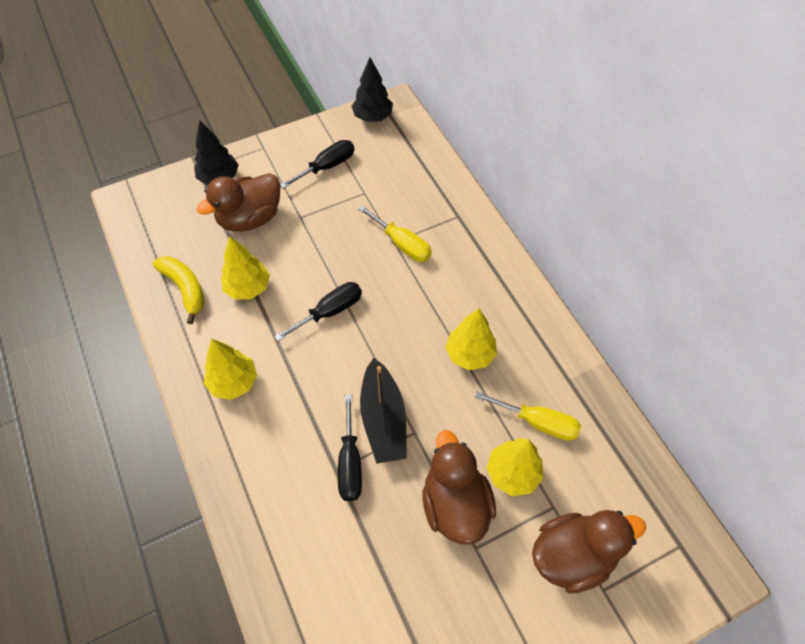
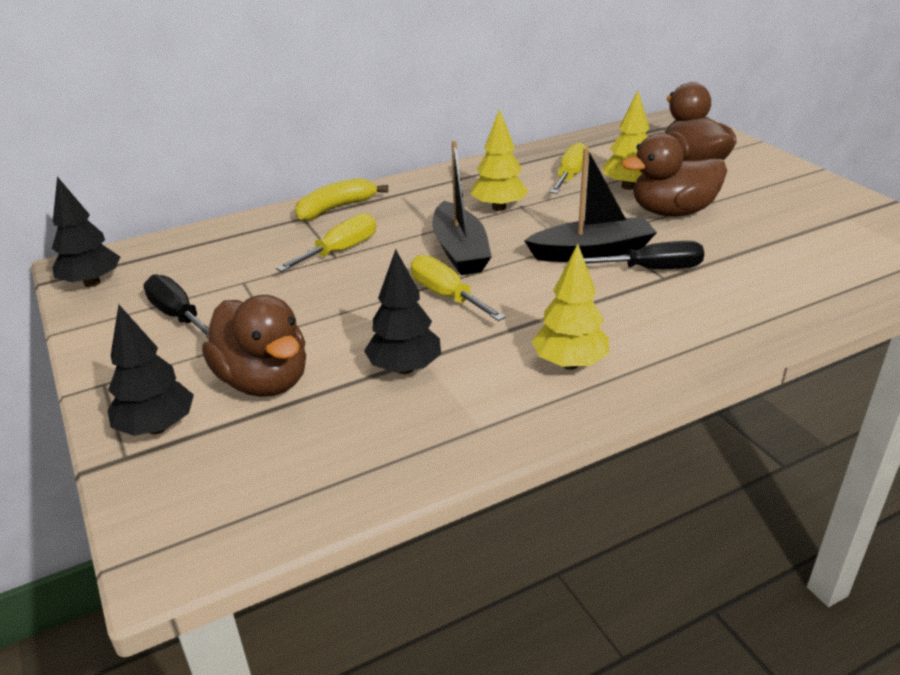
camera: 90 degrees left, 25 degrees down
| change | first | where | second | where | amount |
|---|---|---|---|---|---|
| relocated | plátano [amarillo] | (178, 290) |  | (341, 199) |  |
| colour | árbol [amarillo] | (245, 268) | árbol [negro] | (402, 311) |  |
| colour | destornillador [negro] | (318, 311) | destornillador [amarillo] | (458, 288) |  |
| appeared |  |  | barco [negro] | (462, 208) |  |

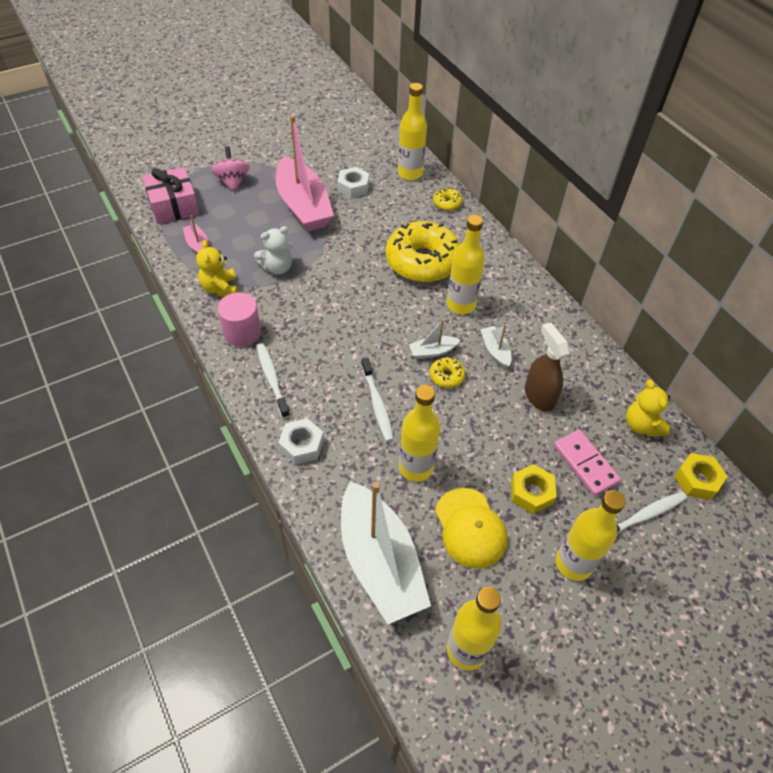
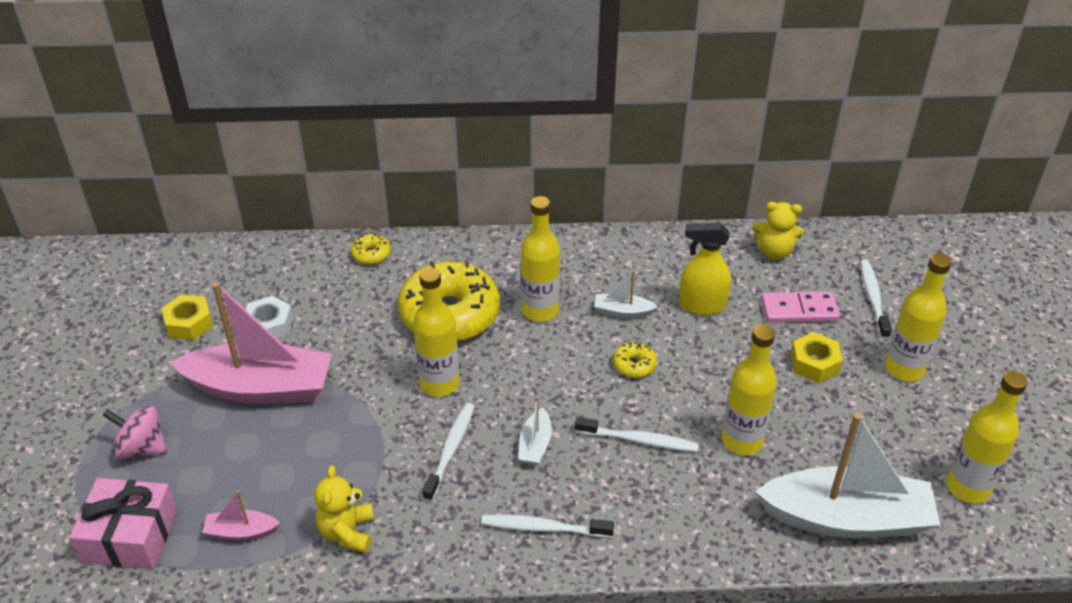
camera: 60 degrees left, 10 degrees down
| change | first | where | second | where | amount |
|---|---|---|---|---|---|
| relocated | tuerca [amarillo] | (701, 476) |  | (187, 317) |  |
| spun | osito [amarillo] | (216, 268) |  | (344, 509) | 75 degrees clockwise |
| relocated | botella [amarillo] | (412, 131) |  | (436, 332) |  |
| appeared |  |  | cepillo de dientes [blanco] | (448, 452) |  |
| relocated | barco [blanco] | (434, 339) |  | (535, 431) |  |
| colour | pulverizador [marrón] | (547, 367) | pulverizador [amarillo] | (705, 269) |  |
| missing | cilindro [rosa] | (239, 319) |  |  |  |
| missing | osito [blanco] | (273, 250) |  |  |  |
| missing | tuerca [blanco] | (301, 441) |  |  |  |
| missing | gorra [amarillo] | (471, 528) |  |  |  |

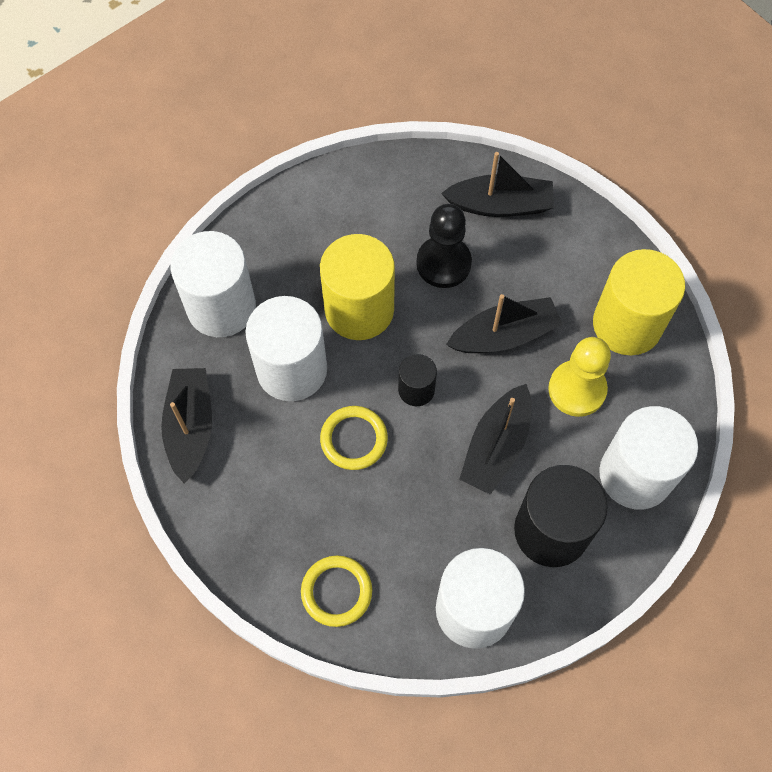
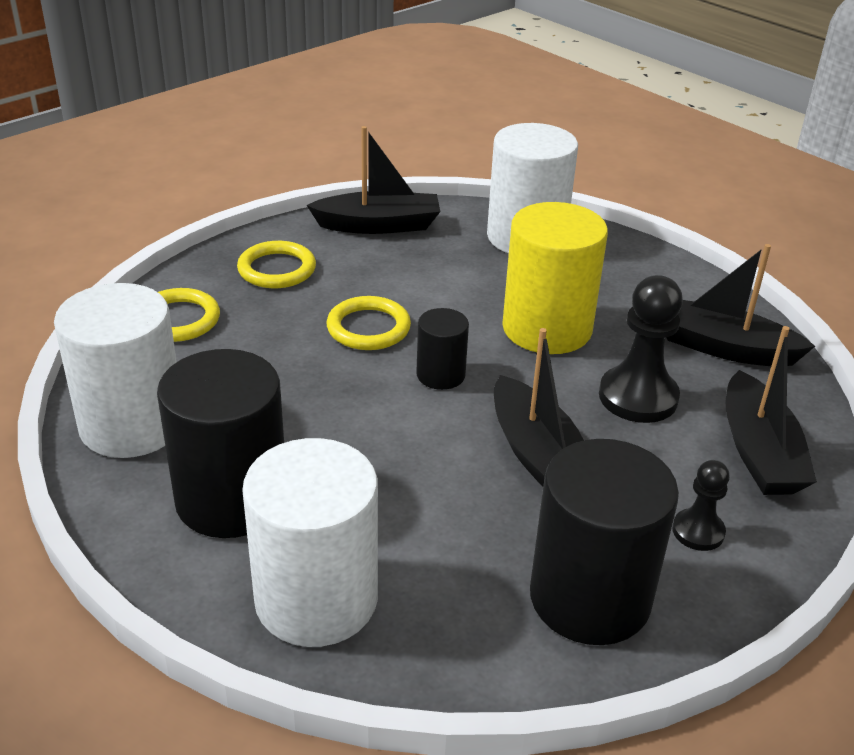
camera: 85 degrees right, 30 degrees down
| change | first | where | second | where | amount |
|---|---|---|---|---|---|
| appeared |  |  | anillo [amarillo] | (276, 264) |  |
| colour | cilindro [amarillo] | (639, 302) | cilindro [negro] | (604, 542) |  |
| relocated | barco [negro] | (495, 439) |  | (740, 305) |  |
| appeared |  |  | peón [negro] | (701, 505) |  |
| missing | cilindro [blanco] | (286, 348) |  |  |  |
| missing | peón [amarillo] | (579, 377) |  |  |  |

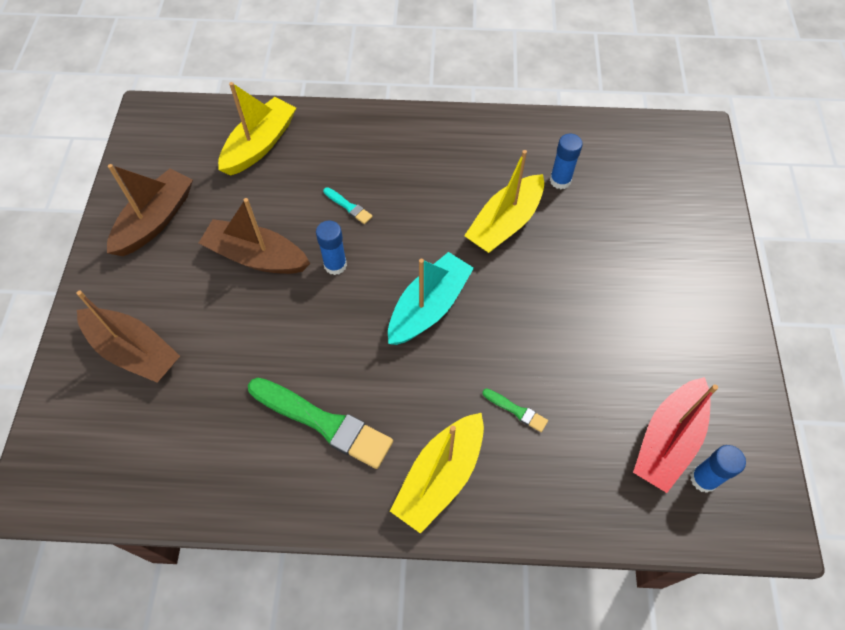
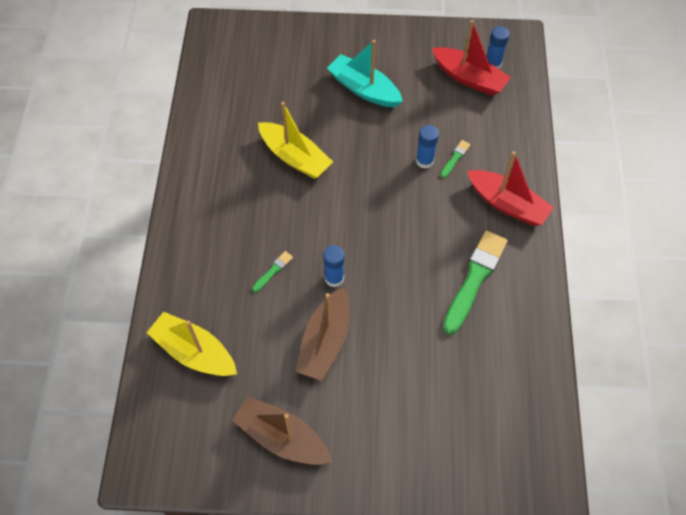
camera: 90 degrees left, 0 degrees up
| change | first | where | second | where | amount |
|---|---|---|---|---|---|
| colour | pincel [turquesa] | (348, 205) | pincel [verde] | (272, 271) |  |
| relocated | barco [turquesa] | (431, 298) |  | (365, 73) |  |
| relocated | barra de pegamento [azul] | (566, 161) |  | (427, 147) |  |
| colour | barco [amarillo] | (437, 473) | barco [rojo] | (510, 188) |  |
| missing | barco [marrón] | (128, 336) |  |  |  |

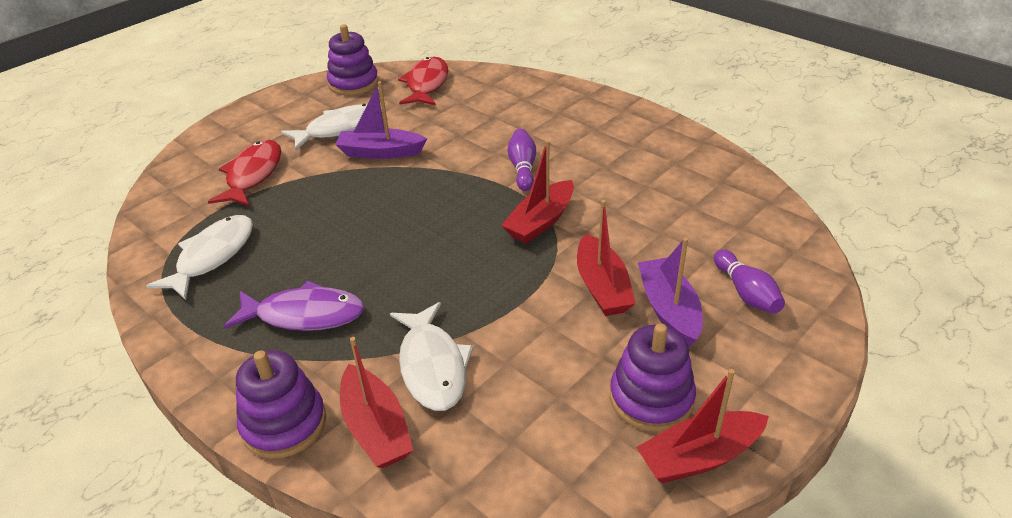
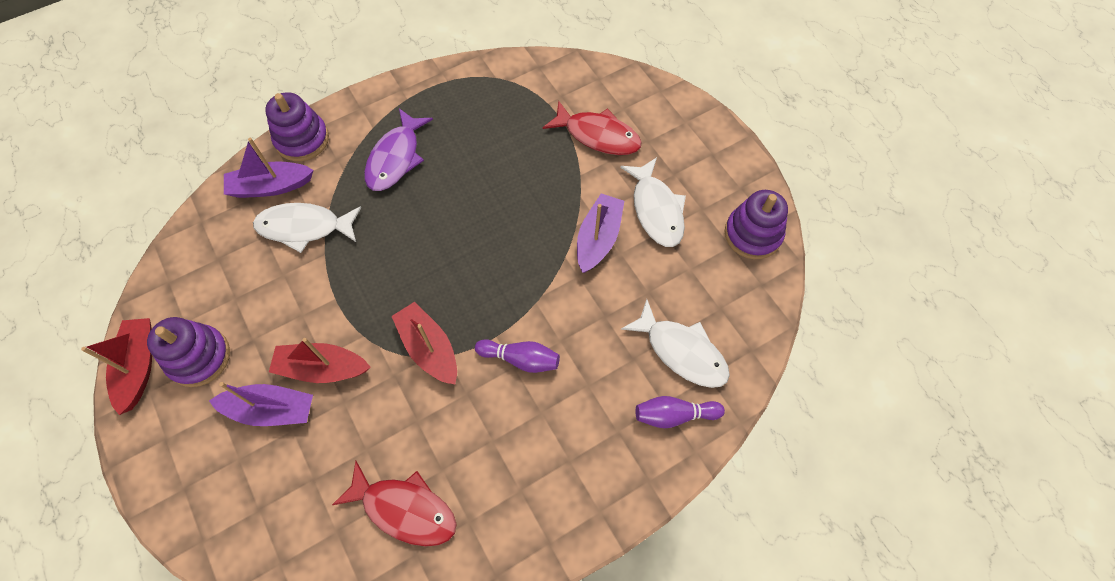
camera: 105 degrees right, 25 degrees up
| change | first | where | second | where | amount |
|---|---|---|---|---|---|
| colour | barco [rojo] | (376, 402) | barco [morado] | (269, 168) |  |
| relocated | pez [rojo] | (423, 81) |  | (394, 503) |  |
| relocated | pez [blanco] | (199, 257) |  | (675, 343) |  |
| relocated | bolo [morado] | (749, 281) |  | (680, 412) |  |

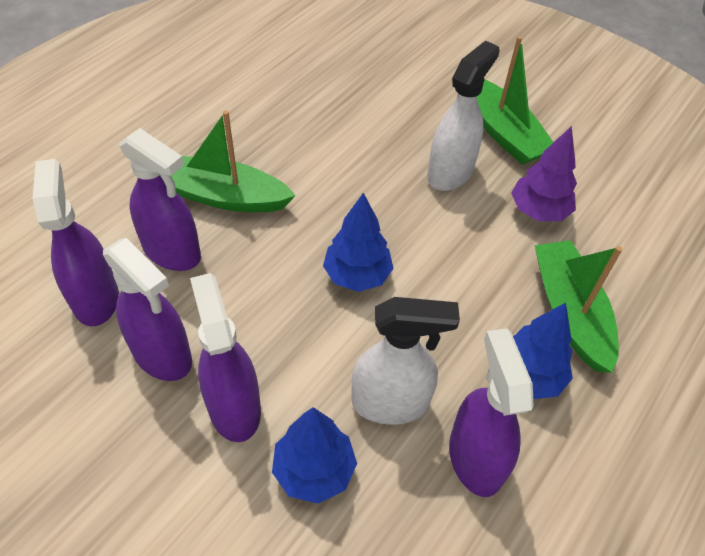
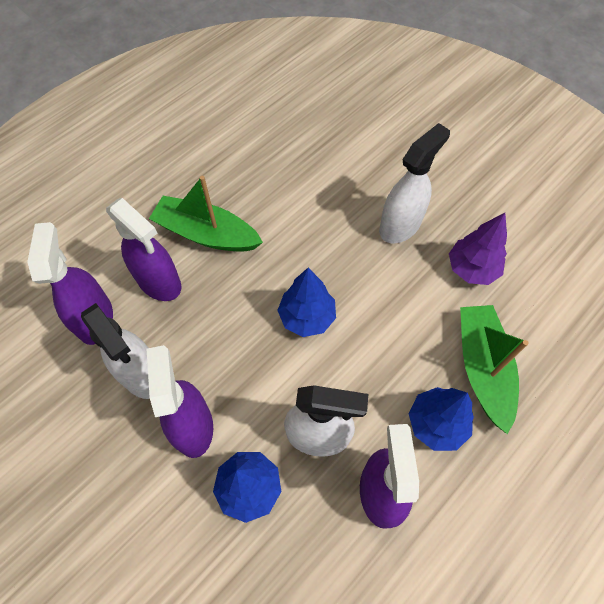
camera: 10 degrees right, 10 degrees up
| change | first | where | second | where | amount |
|---|---|---|---|---|---|
| colour | pulverizador [morado] | (147, 309) | pulverizador [blanco] | (115, 351) |  |
| missing | barco [verde] | (515, 100) |  |  |  |

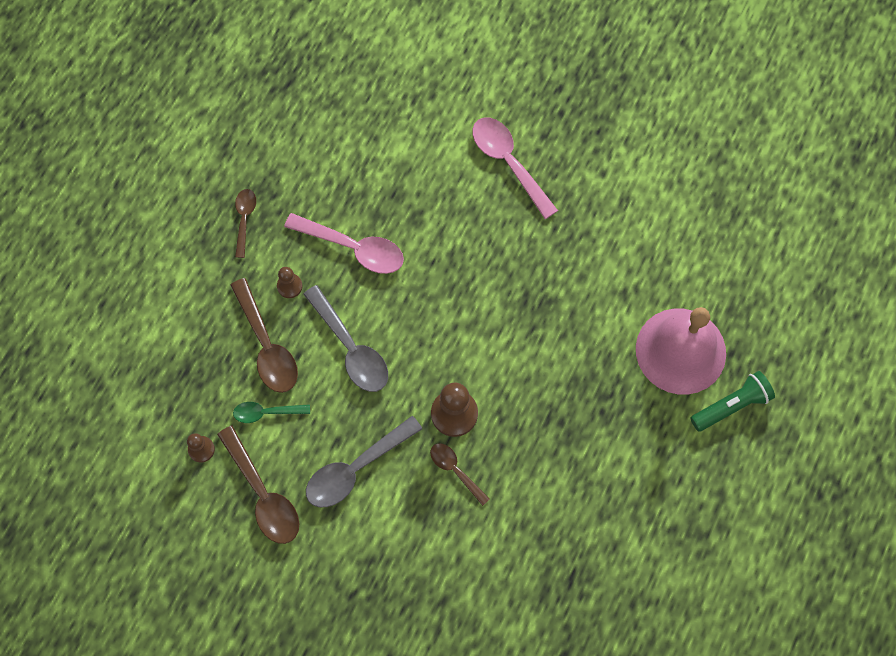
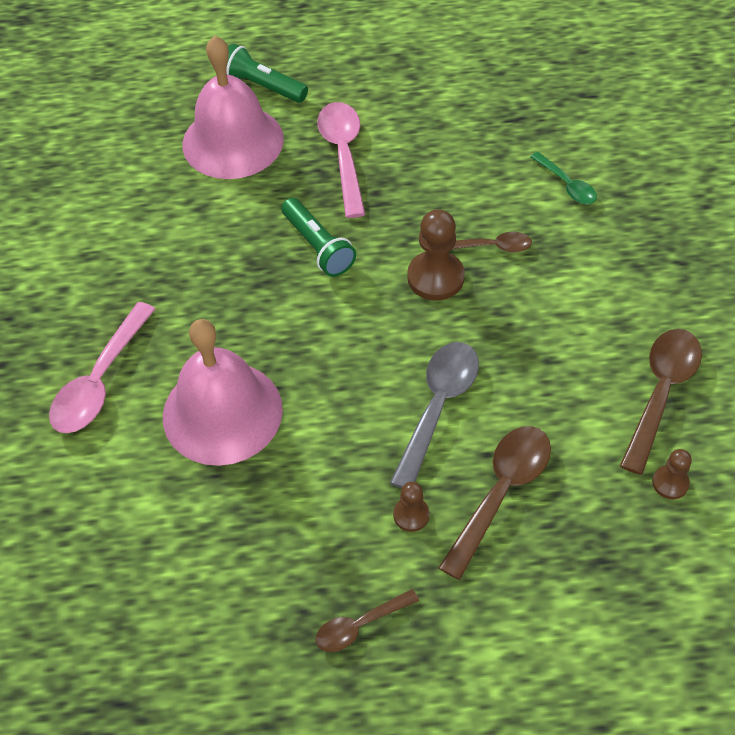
camera: 120 degrees left, 15 degrees down
| change | first | where | second | where | amount |
|---|---|---|---|---|---|
| appeared |  |  | campana [rosa] | (223, 392) |  |
| appeared |  |  | lámpara de mano [verde] | (318, 237) |  |
| relocated | cuchara [rosa] | (344, 243) |  | (341, 160) |  |
| spun | cuchara [marrón] | (460, 474) |  | (492, 242) | 105 degrees counterclockwise |
| relocated | cuchara [verde] | (271, 412) |  | (563, 178) |  |
| missing | cuchara [gris] | (364, 461) |  |  |  |

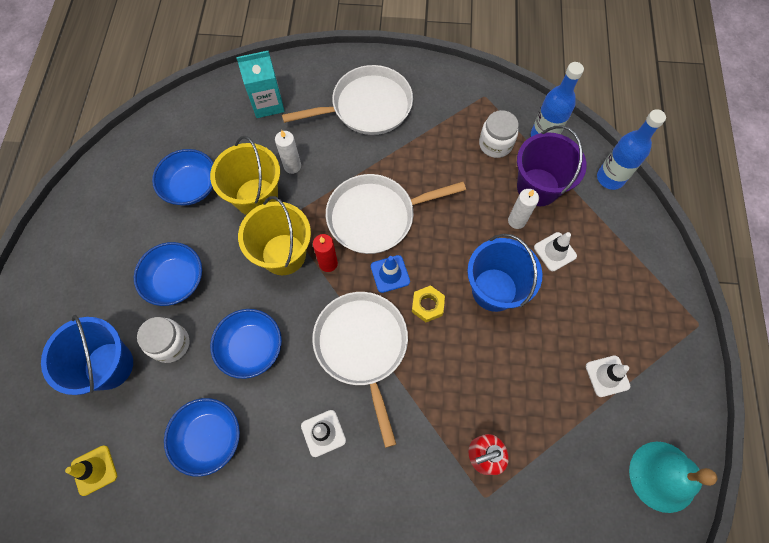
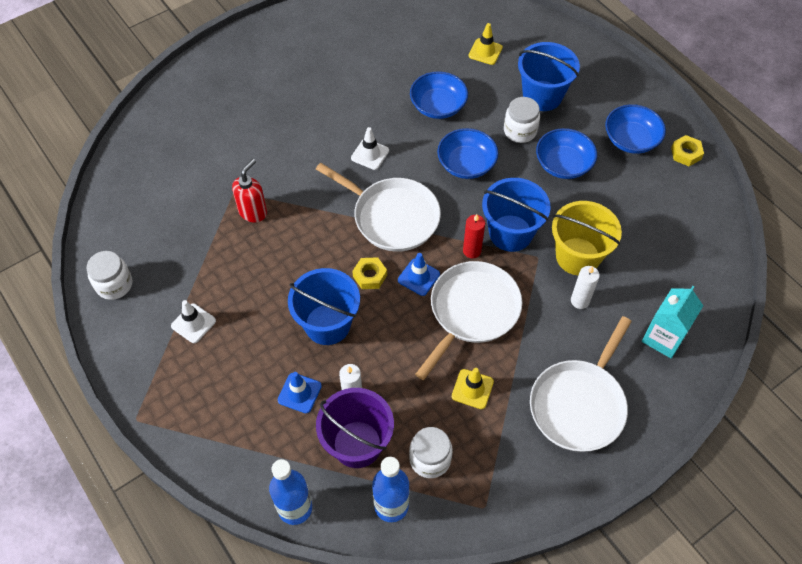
camera: 140 degrees right, 10 degrees down
| change | first | where | second | where | amount |
|---|---|---|---|---|---|
| exchanged | campana [turquesa] | (673, 477) | tarro [blanco] | (109, 275) |  |
| colour | cono de tráfico [blanco] | (555, 251) | cono de tráfico [azul] | (299, 392) |  |
| appeared |  |  | cono de tráfico [amarillo] | (473, 388) |  |
| colour | balde [amarillo] | (274, 235) | balde [azul] | (516, 215) |  |
| relocated | cuenco [azul] | (183, 177) |  | (635, 129) |  |
| appeared |  |  | tuerca [amarillo] | (687, 150) |  |

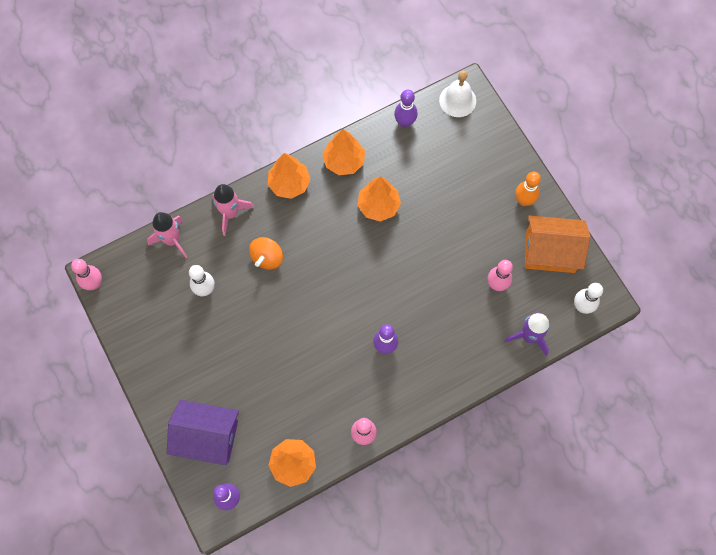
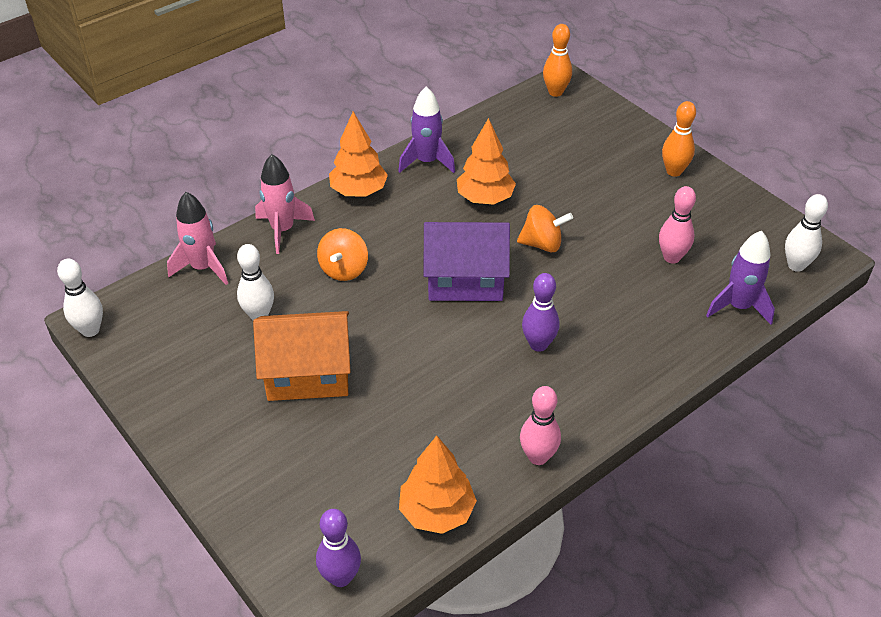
camera: 10 degrees left, 25 degrees down
| change | first | where | second | where | amount |
|---|---|---|---|---|---|
| colour | bolo [rosa] | (86, 274) | bolo [blanco] | (80, 298) |  |
| relocated | casa [naranja] | (557, 244) |  | (302, 356) |  |
| exchanged | árbol [naranja] | (343, 152) | cohete [morado] | (426, 130) |  |
| relocated | casa [morado] | (203, 432) |  | (466, 261) |  |
| appeared |  |  | peonza [naranja] | (545, 228) |  |
| exchanged | campana [blanco] | (457, 94) | bolo [naranja] | (557, 60) |  |
| missing | bolo [morado] | (406, 109) |  |  |  |

